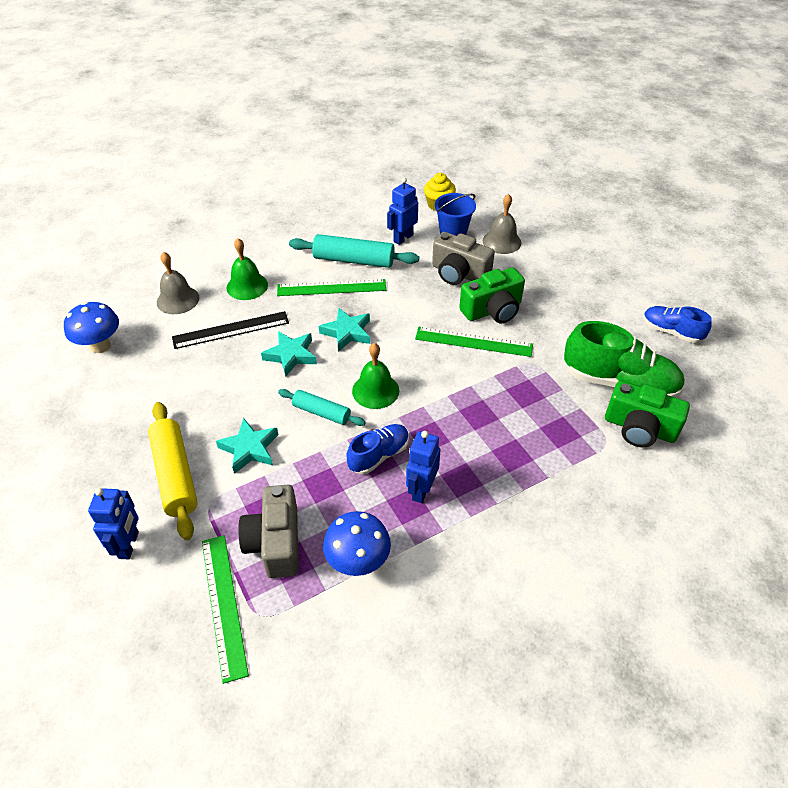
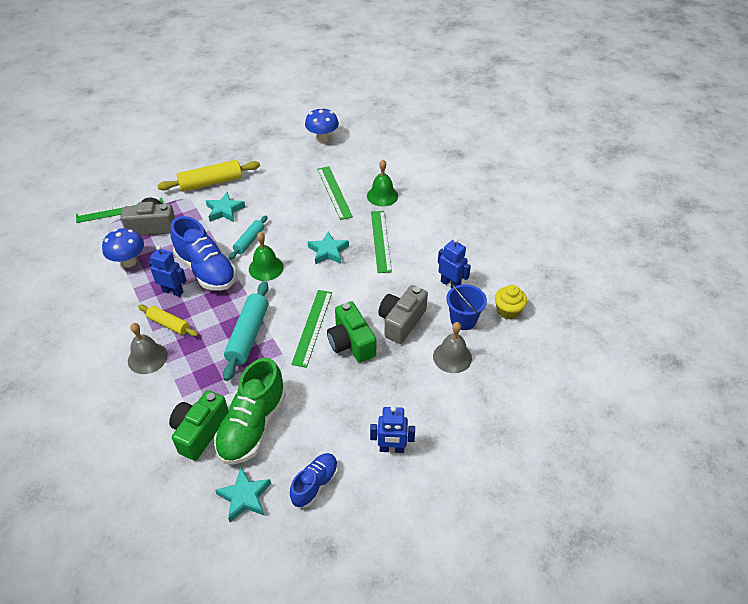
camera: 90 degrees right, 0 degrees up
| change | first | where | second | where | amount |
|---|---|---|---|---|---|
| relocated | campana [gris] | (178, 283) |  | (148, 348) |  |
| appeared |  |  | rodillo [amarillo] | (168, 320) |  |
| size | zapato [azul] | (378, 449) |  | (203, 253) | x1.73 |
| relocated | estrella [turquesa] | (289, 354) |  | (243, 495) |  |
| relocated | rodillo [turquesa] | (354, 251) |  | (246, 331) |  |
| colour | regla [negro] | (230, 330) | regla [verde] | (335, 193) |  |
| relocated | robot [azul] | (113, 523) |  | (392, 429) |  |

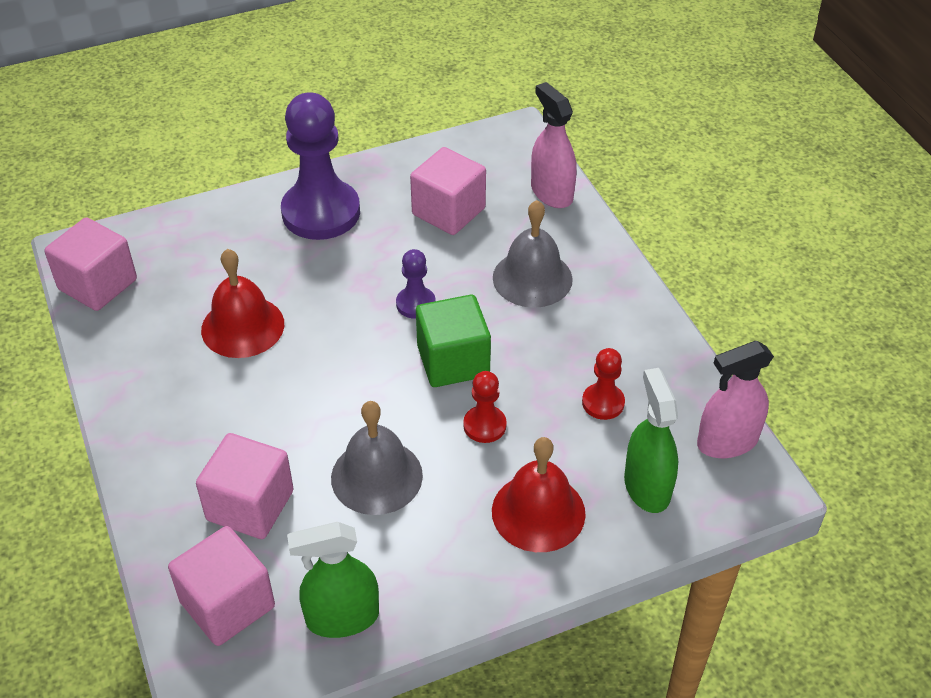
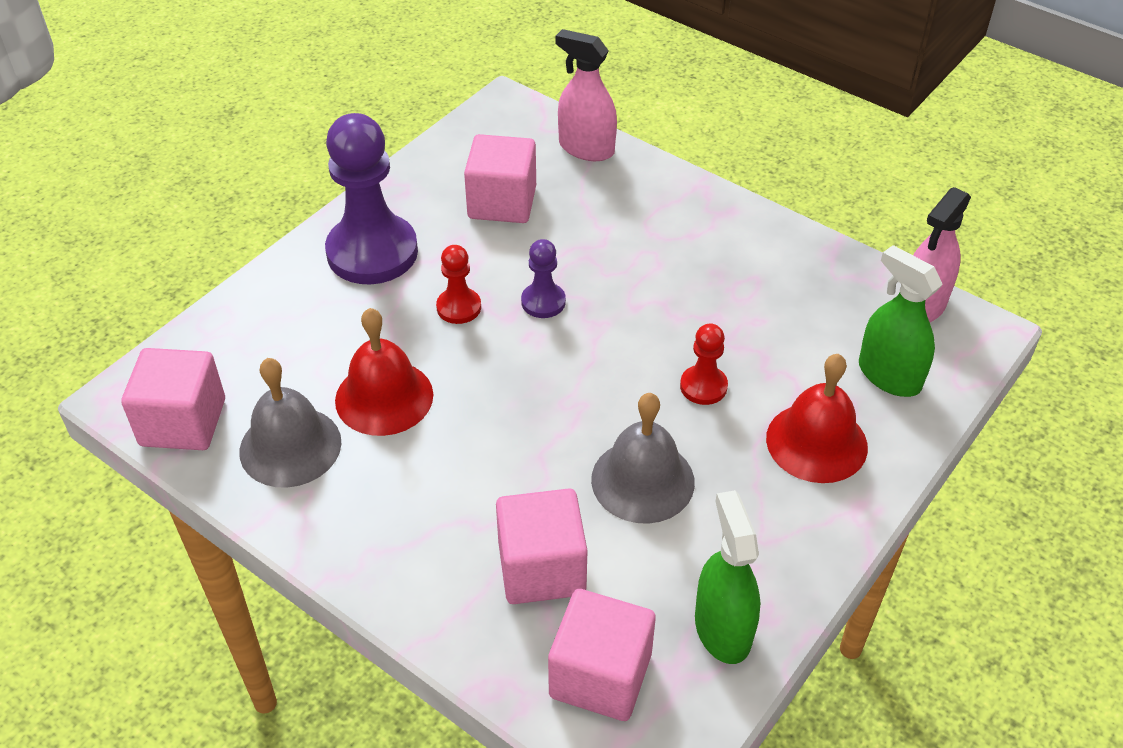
camera: 30 degrees left, 0 degrees up
| change | first | where | second | where | amount |
|---|---|---|---|---|---|
| relocated | campana [gris] | (533, 254) |  | (290, 423) |  |
| relocated | peón [rojo] | (603, 384) |  | (458, 284) |  |
| spun | pulverizador [verde] | (333, 580) |  | (727, 577) | 120 degrees clockwise |
| missing | cubo [verde] | (453, 341) |  |  |  |

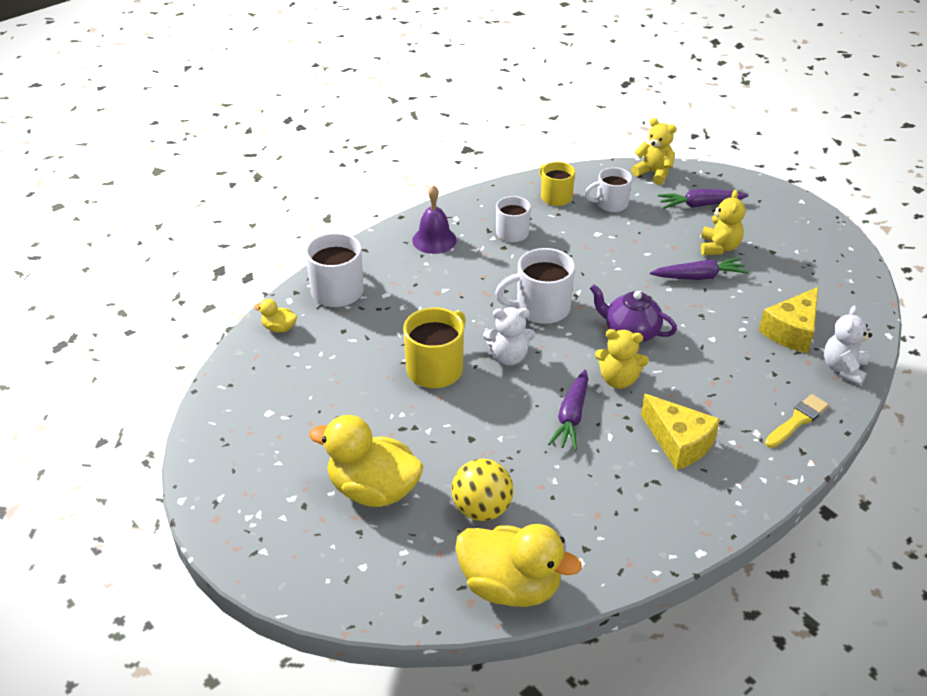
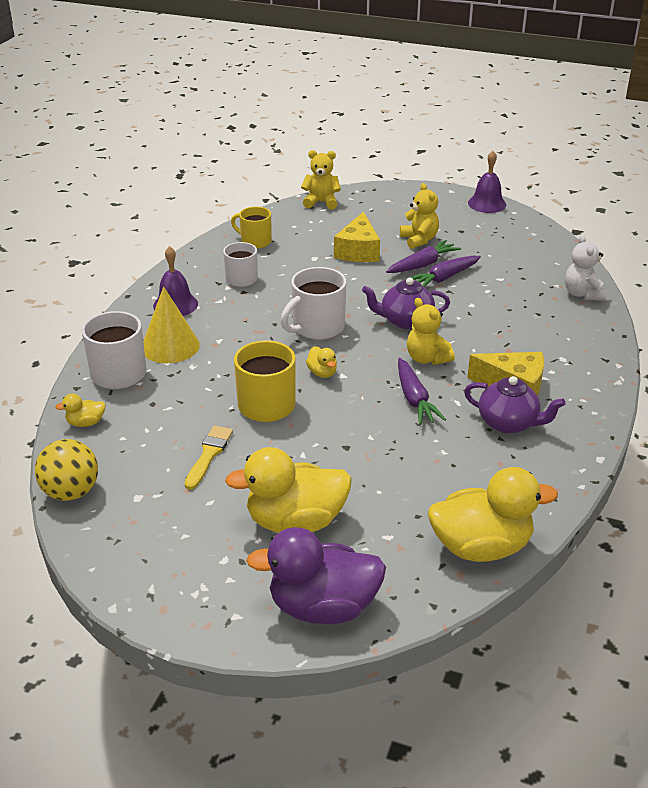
camera: 30 degrees left, 5 degrees down
| change | first | where | second | where | amount |
|---|---|---|---|---|---|
| relocated | pelota [amarillo] | (482, 490) |  | (66, 470) |  |
| appeared |  |  | cono [amarillo] | (171, 325) |  |
| relocated | pincel [amarillo] | (797, 421) |  | (209, 458) |  |
| appeared |  |  | pato [morado] | (316, 575) |  |
| exchanged | osito [blanco] | (509, 336) | pato [amarillo] | (321, 362) |  |
| relocated | queso [amarillo] | (788, 320) |  | (357, 236) |  |
| relocated | zanahoria [morado] | (703, 199) |  | (443, 271) |  |
| spun | osito [amarillo] | (622, 359) |  | (431, 331) | 75 degrees clockwise |
| appeared |  |  | tetera [morado] | (515, 405) |  |
| appeared |  |  | campana [morado] | (487, 182) |  |
| missing | taza [blanco] | (608, 189) |  |  |  |

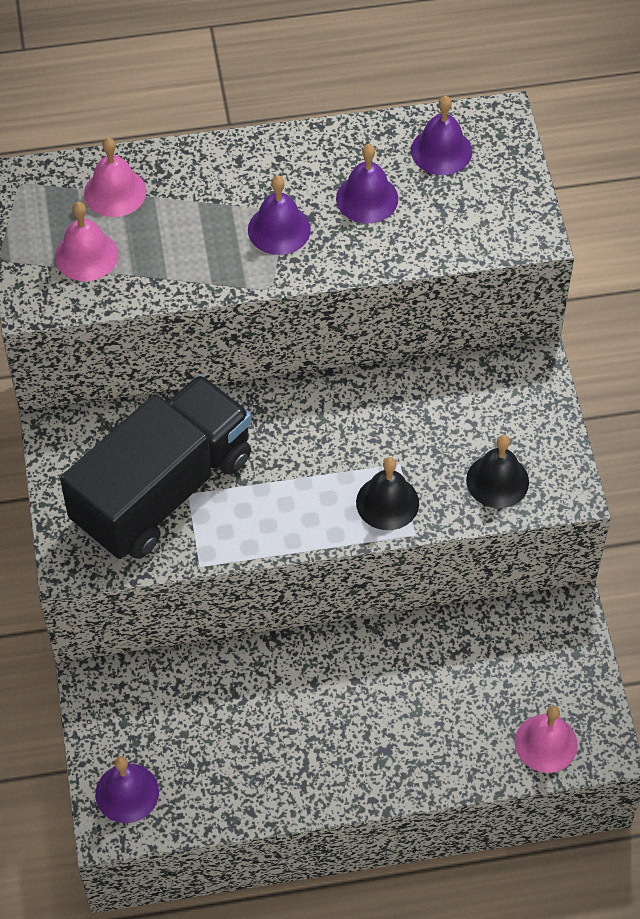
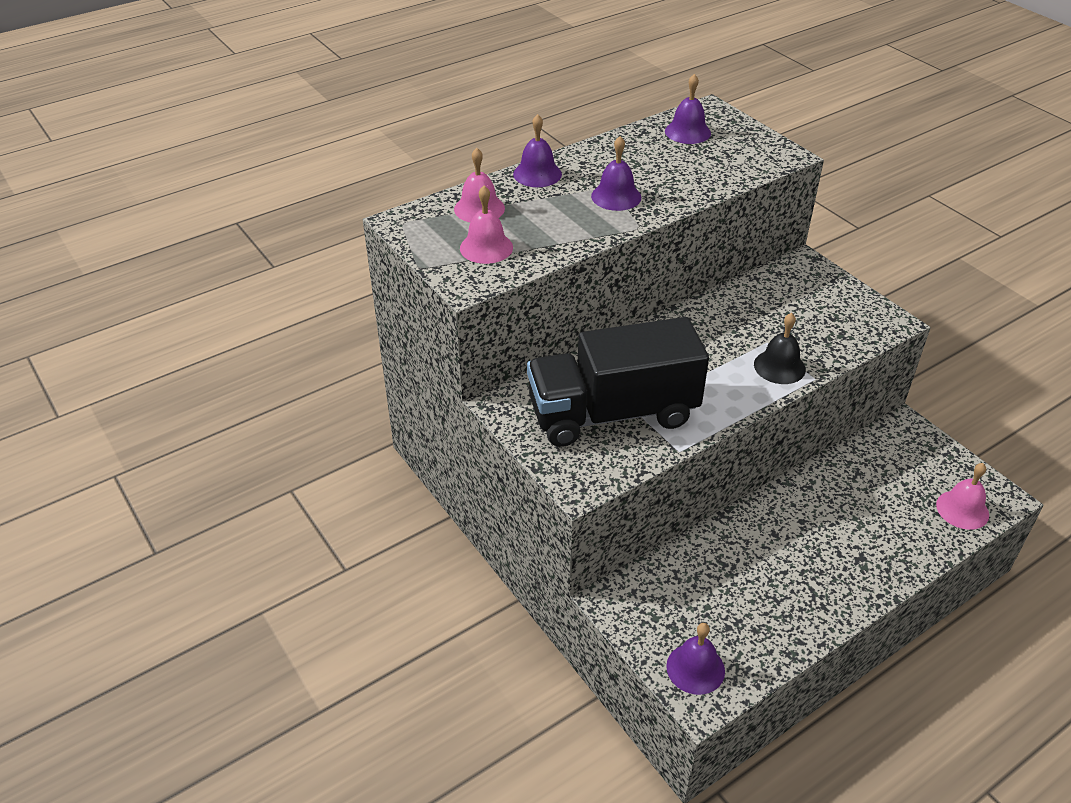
camera: 25 degrees left, 15 degrees down
| change | first | where | second | where | amount |
|---|---|---|---|---|---|
| relocated | campana [morado] | (367, 183) |  | (537, 150) |  |
| spun | camión [negro] | (156, 467) |  | (618, 382) | 120 degrees counterclockwise |
| missing | campana [negro] | (497, 471) |  |  |  |

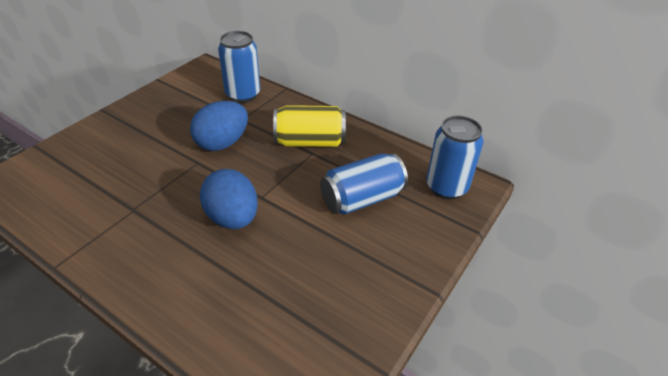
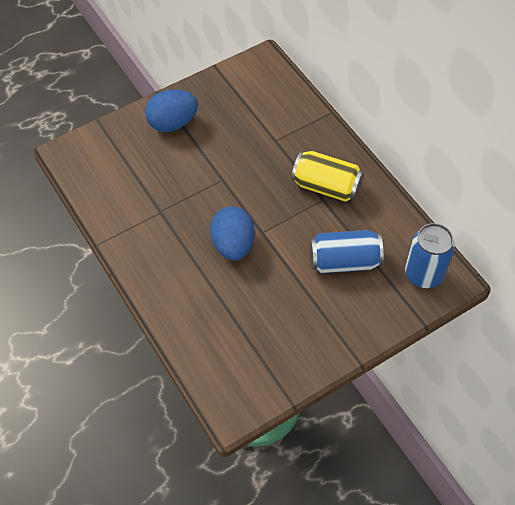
camera: 25 degrees right, 15 degrees up
| change | first | where | second | where | amount |
|---|---|---|---|---|---|
| relocated | huevo [azul] | (219, 126) |  | (171, 110) |  |
| missing | lata [azul] | (239, 67) |  |  |  |

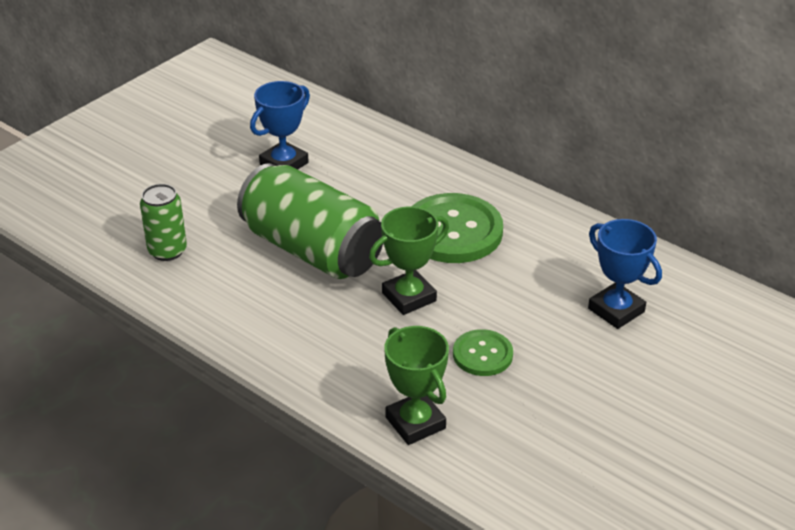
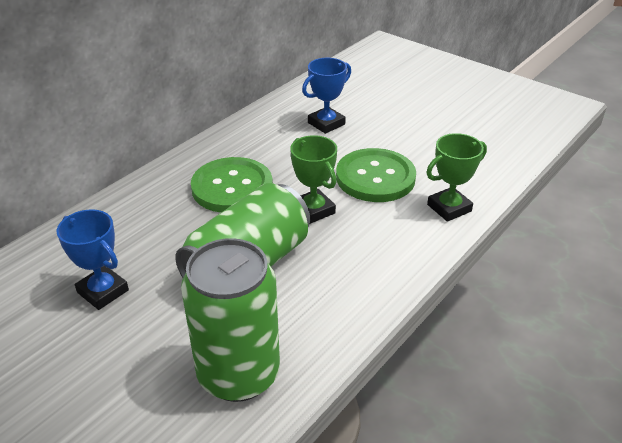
camera: 90 degrees left, 0 degrees up
| change | first | where | second | where | amount |
|---|---|---|---|---|---|
| size | lata [verde] | (163, 222) |  | (230, 320) | x1.95 |
| size | botón [verde] | (483, 352) |  | (376, 175) | x1.85 |

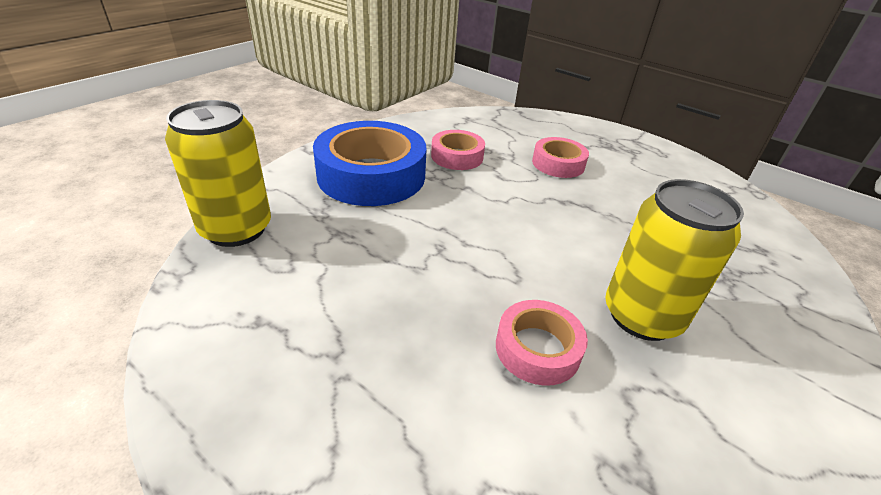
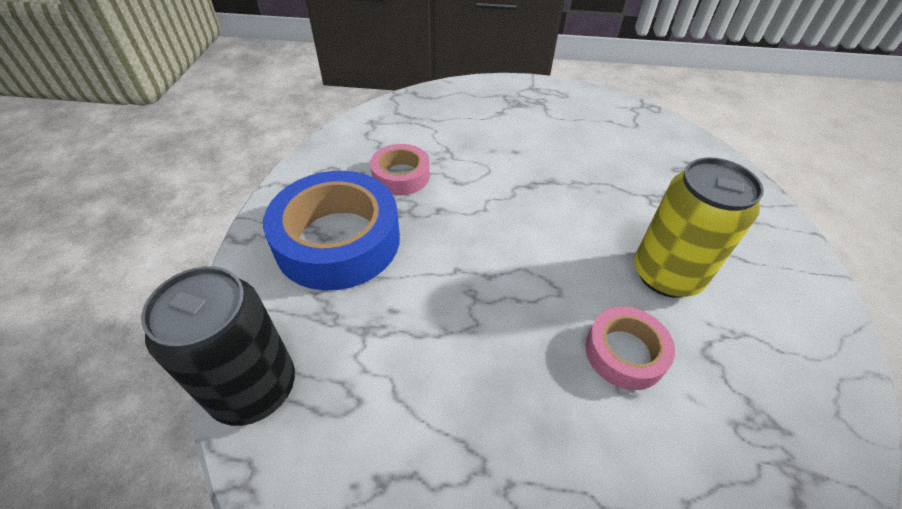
camera: 30 degrees left, 10 degrees up
| change | first | where | second | where | amount |
|---|---|---|---|---|---|
| colour | lata [amarillo] | (218, 173) | lata [negro] | (218, 346) |  |
| missing | cinta adhesiva [rosa] | (560, 157) |  |  |  |

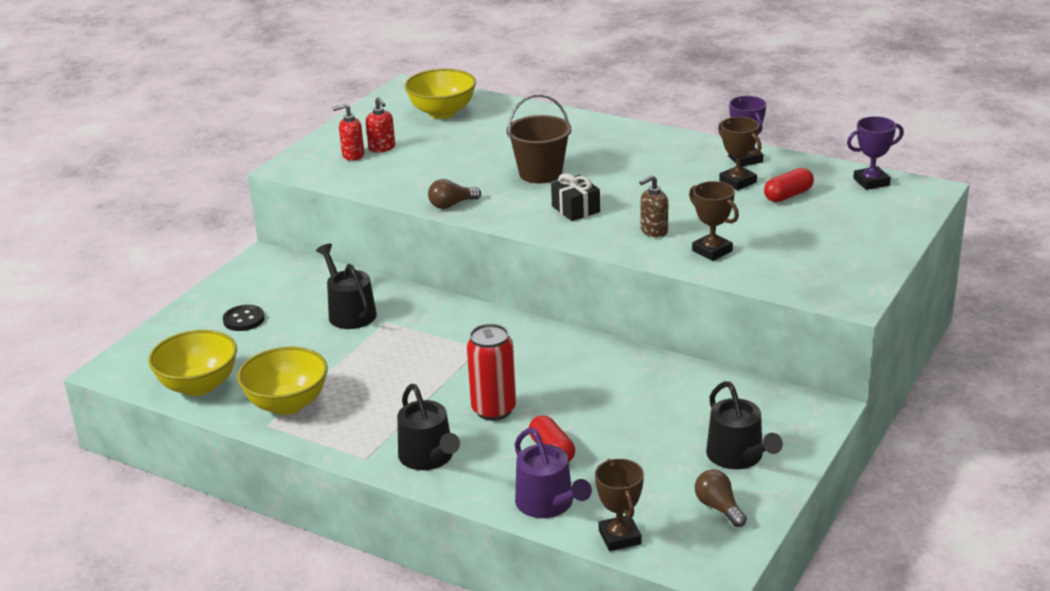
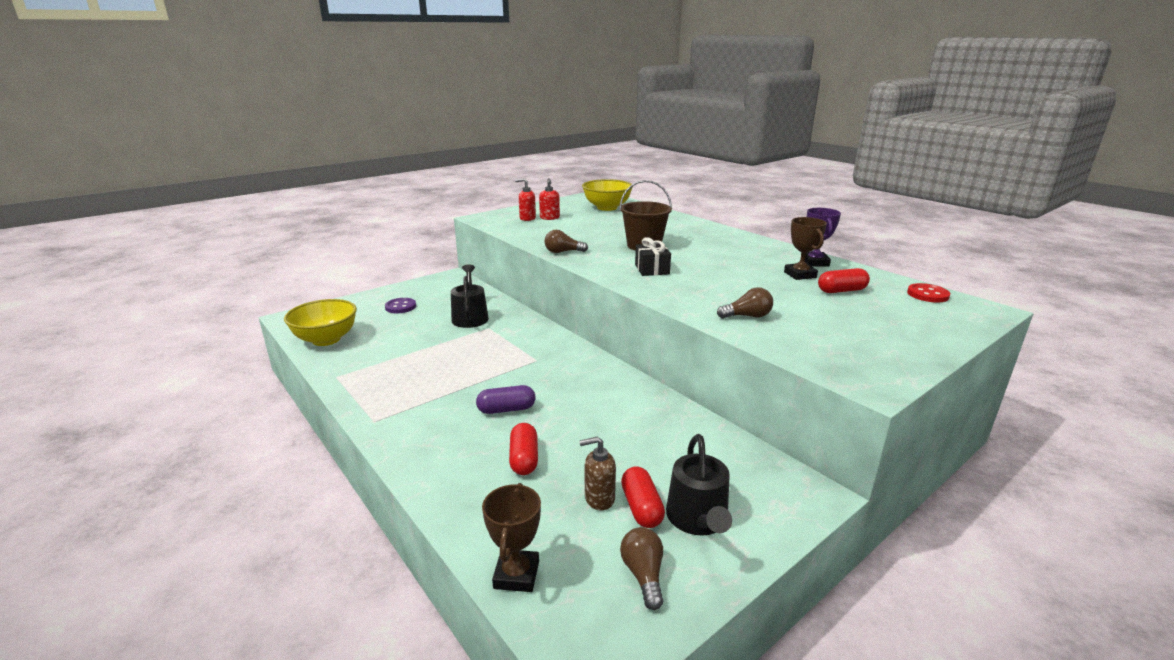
camera: 20 degrees right, 5 degrees down
| change | first | where | second | where | amount |
|---|---|---|---|---|---|
| colour | botón [negro] | (244, 318) | botón [morado] | (400, 305) |  |
| exchanged | lata [rojo] | (491, 372) | cápsula [morado] | (505, 399) |  |
| relocated | dispensador de jabón [marrón] | (653, 206) |  | (597, 473) |  |
| appeared |  |  | cápsula [rojo] | (643, 497) |  |
| exchanged | trofeo [marrón] | (714, 221) | bombilla [marrón] | (745, 303) |  |
| exchanged | trofeo [morado] | (875, 153) | botón [rojo] | (928, 293) |  |
| missing | cuenco [amarillo] | (282, 380) |  |  |  |
| missing | regadera [negro] | (428, 427) |  |  |  |
| missing | regadera [morado] | (553, 473) |  |  |  |

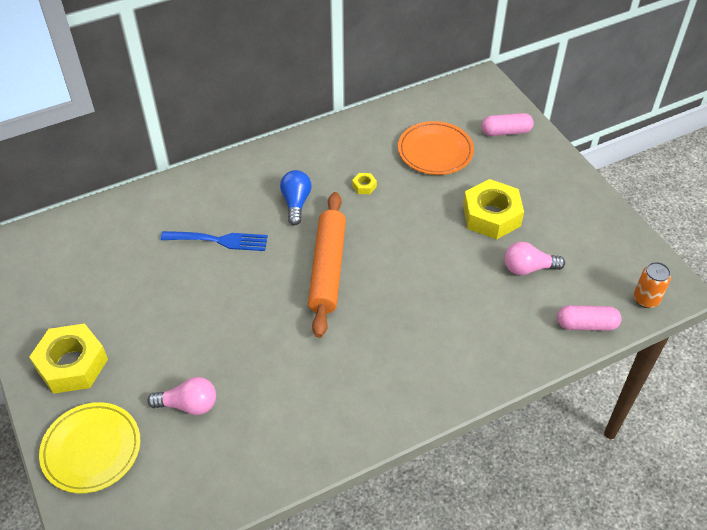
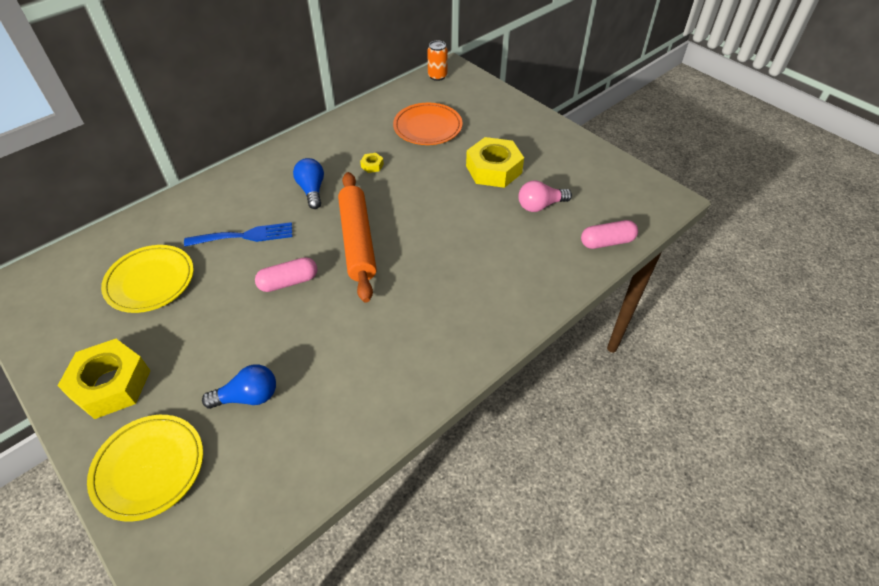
camera: 15 degrees left, 0 degrees up
| change | first | where | second | where | amount |
|---|---|---|---|---|---|
| appeared |  |  | plato [amarillo] | (147, 279) |  |
| colour | bombilla [rosa] | (181, 396) | bombilla [azul] | (239, 386) |  |
| relocated | cápsula [rosa] | (507, 124) |  | (286, 274) |  |
| relocated | lata [naranja] | (652, 285) |  | (437, 61) |  |

